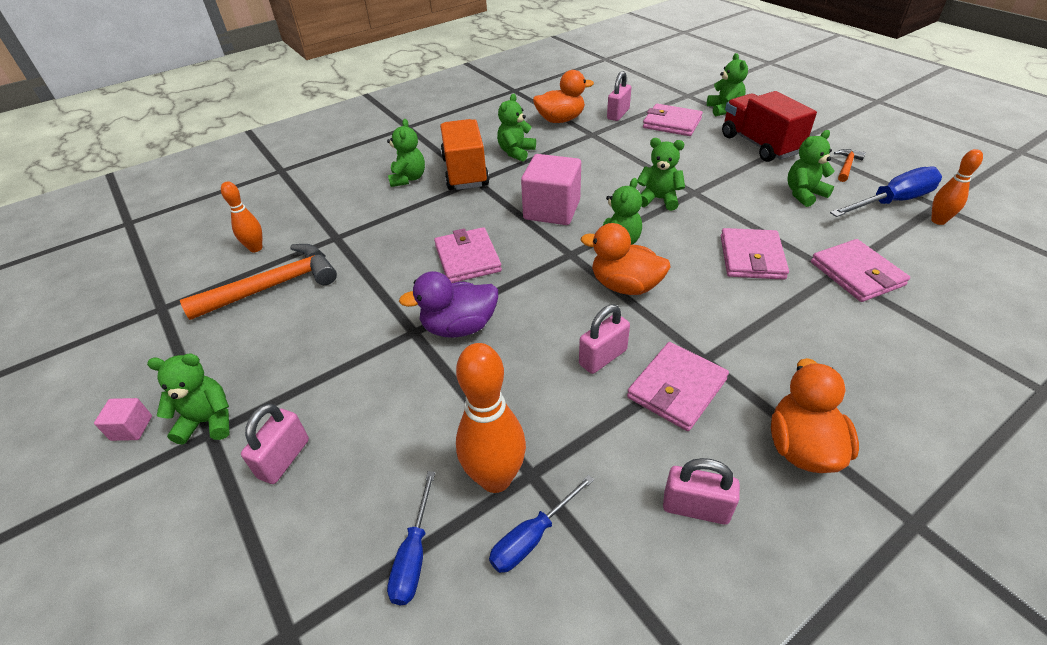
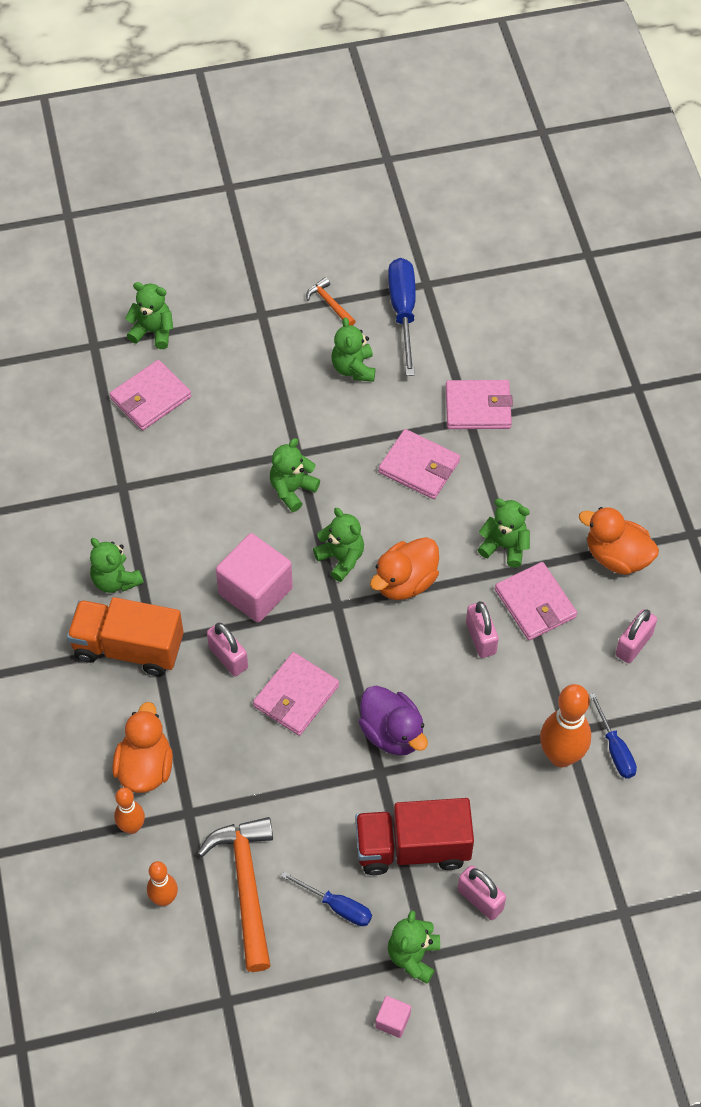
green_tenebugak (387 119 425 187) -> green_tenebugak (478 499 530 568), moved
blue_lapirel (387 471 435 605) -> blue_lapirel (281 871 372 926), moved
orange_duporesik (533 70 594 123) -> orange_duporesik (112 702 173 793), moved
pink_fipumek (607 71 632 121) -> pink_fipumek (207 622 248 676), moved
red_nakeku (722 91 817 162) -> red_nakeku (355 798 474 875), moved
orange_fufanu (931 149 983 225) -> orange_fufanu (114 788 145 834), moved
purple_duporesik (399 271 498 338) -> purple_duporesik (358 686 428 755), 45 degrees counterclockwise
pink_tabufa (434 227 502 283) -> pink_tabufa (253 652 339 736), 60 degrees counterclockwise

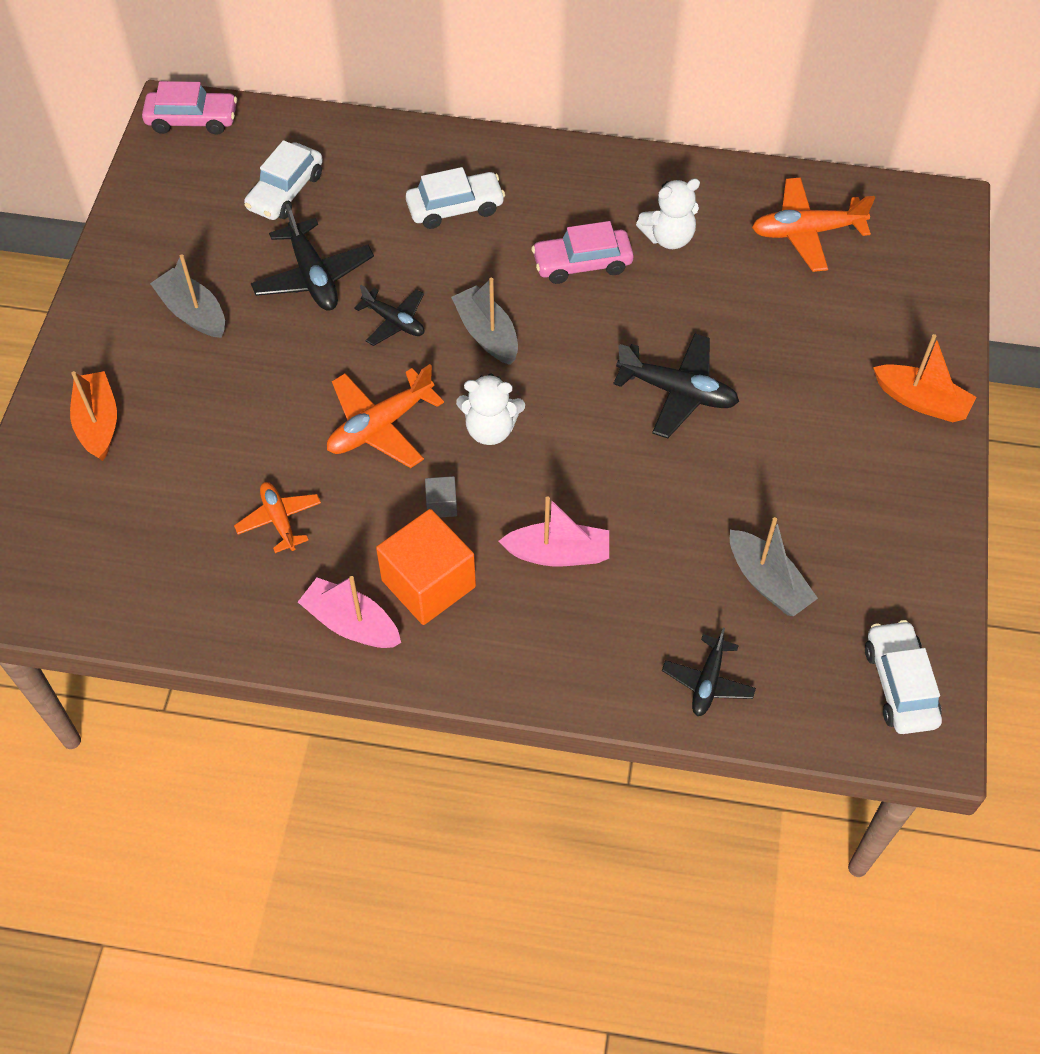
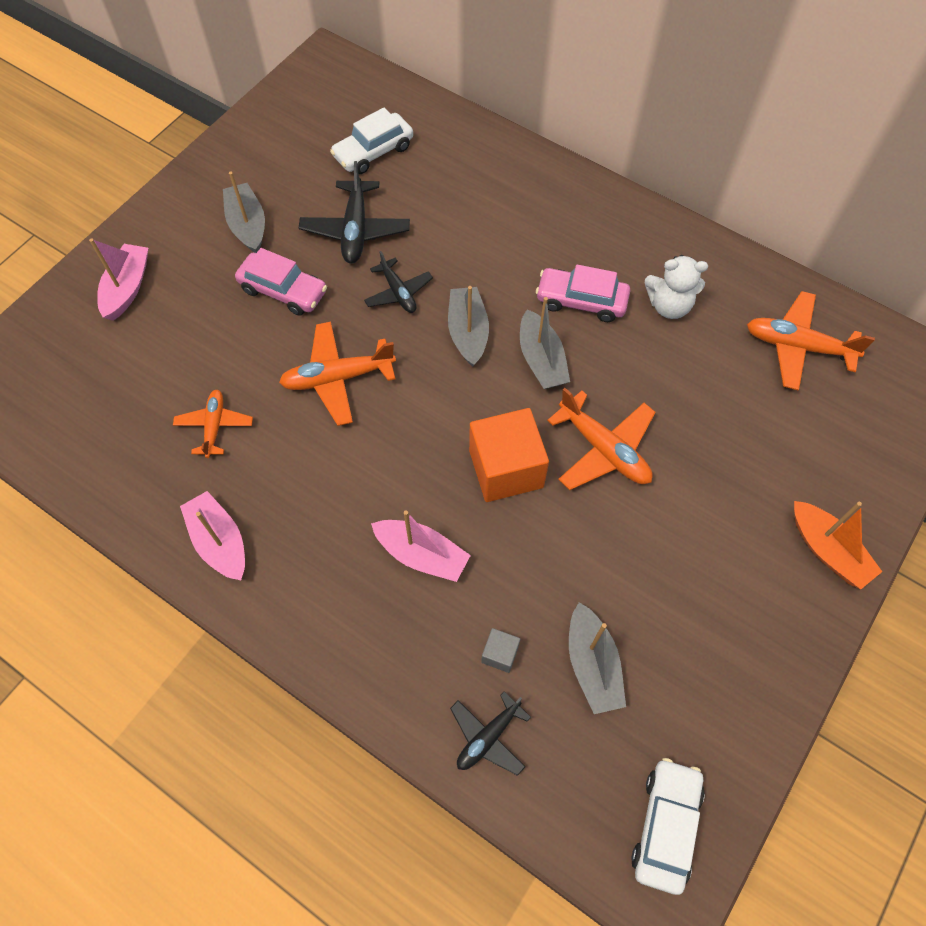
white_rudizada (406 167 505 229) -> none
white_tenebugak (456 373 525 445) -> none
none -> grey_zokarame (520 297 570 389)
pink_rudizada (142 81 237 135) -> pink_rudizada (235 248 327 316), moved
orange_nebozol (376 509 476 625) -> orange_nebozol (469 408 549 502), moved
grey_nebozol (425 476 457 517) -> grey_nebozol (481 628 520 673), moved
orange_zokarame (70 371 117 461) -> pink_zokarame (89 239 148 321)
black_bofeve (613 333 739 438) -> orange_bofeve (547 388 656 490)

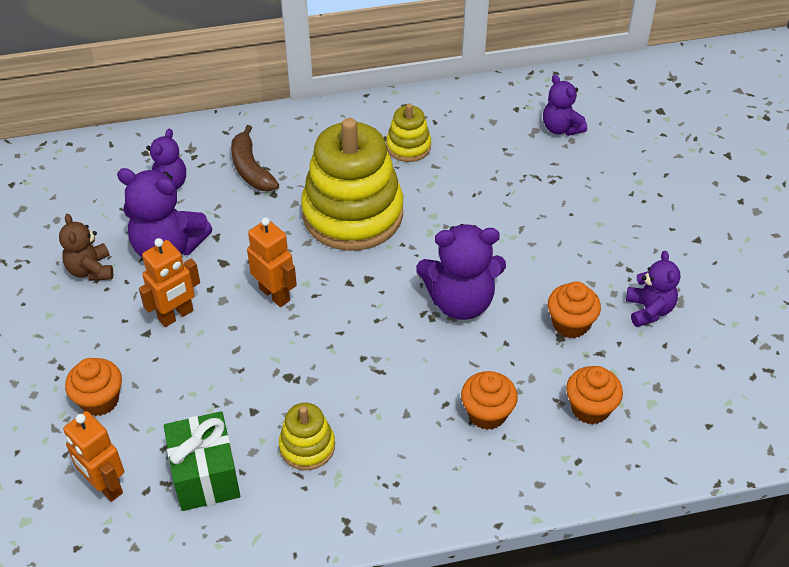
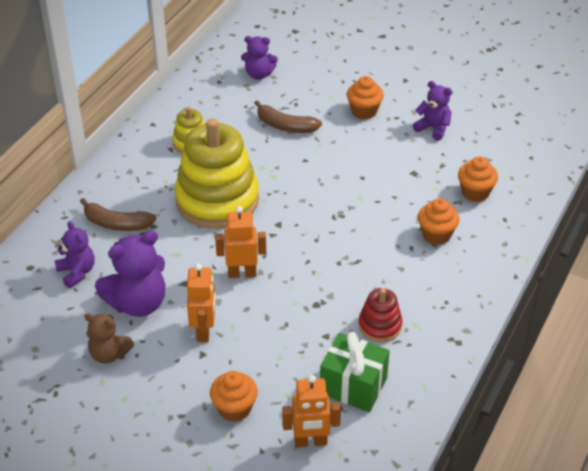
purple_tenebugak (416 224 506 320) -> none
none -> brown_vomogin (255 100 322 133)
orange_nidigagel (548 281 601 338) -> orange_nidigagel (347 76 384 119), moved
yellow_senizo (279 403 335 470) -> red_senizo (358 288 403 342)

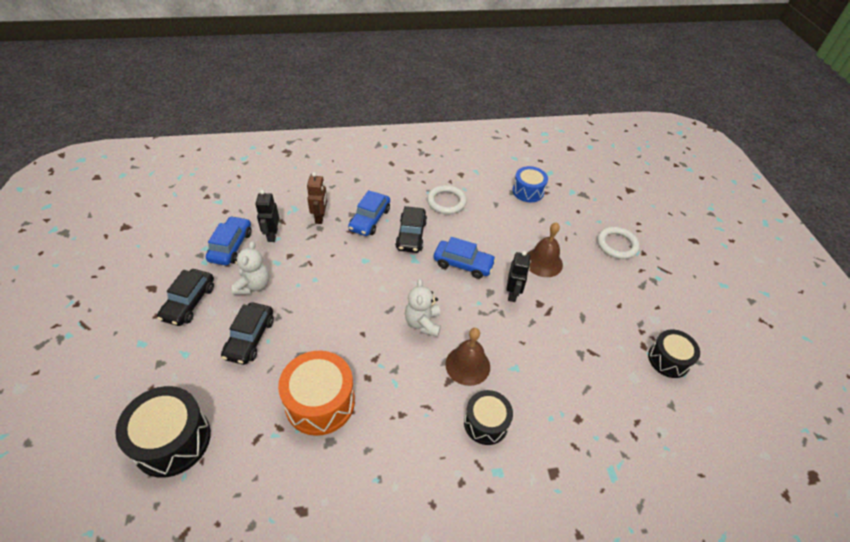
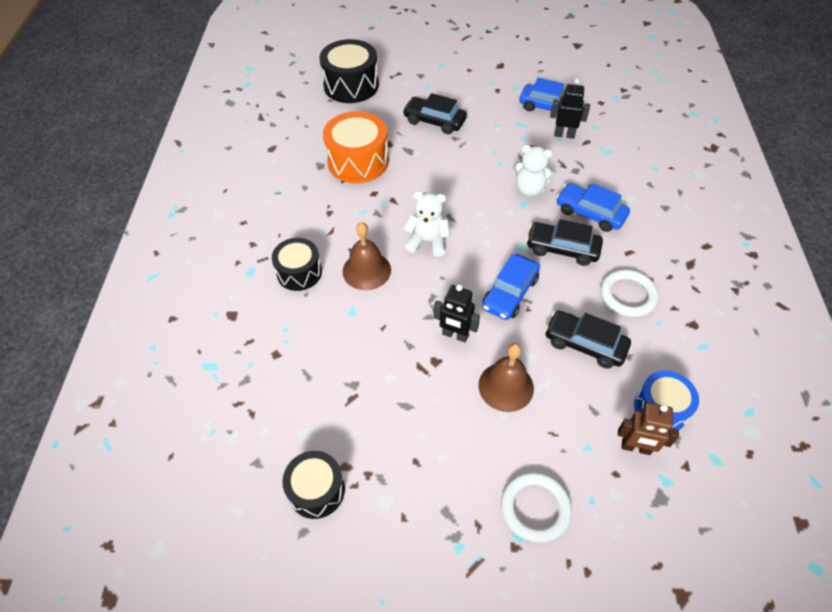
black_rudizada (157 269 214 326) -> black_rudizada (545 310 631 369), moved
white_tenebugak (232 241 269 295) -> white_tenebugak (513 144 557 197), moved
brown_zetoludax (307 172 327 224) -> brown_zetoludax (618 402 679 455), moved

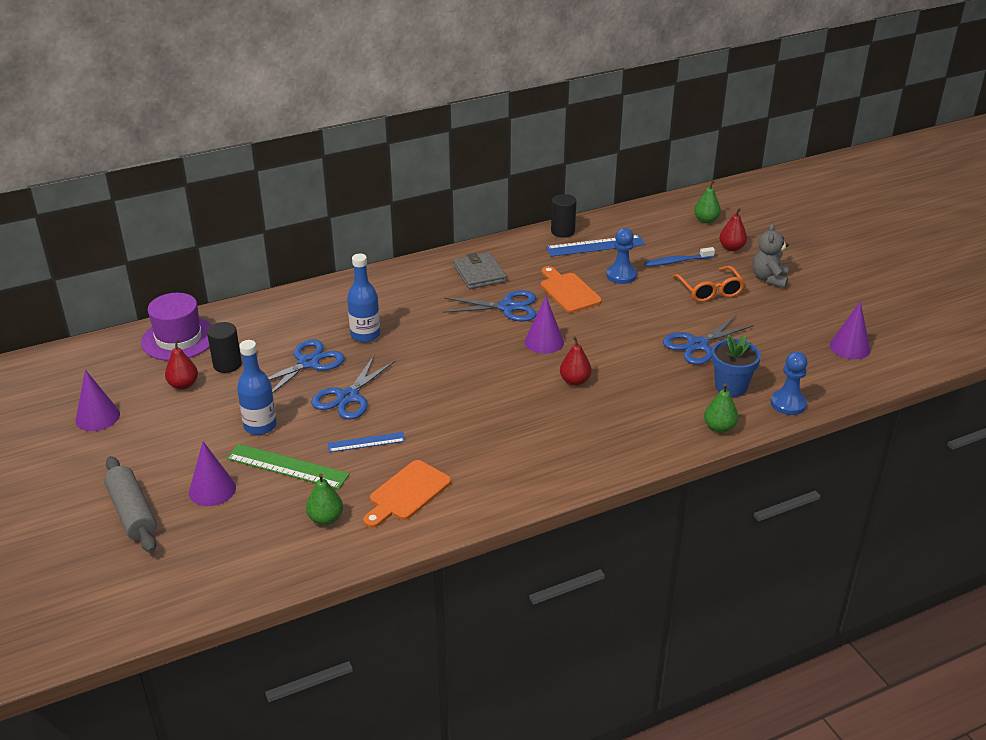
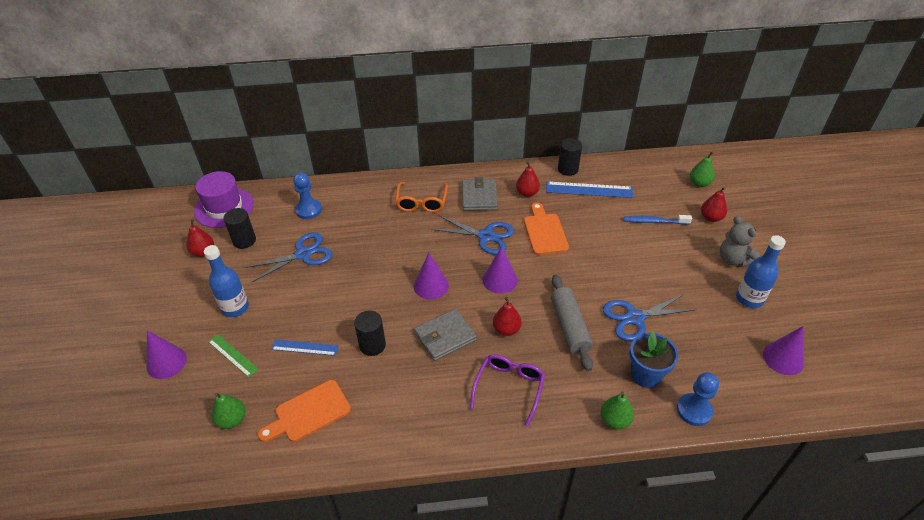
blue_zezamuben (311 356 396 419) -> none
none -> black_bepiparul (354 311 386 356)
none -> grey_tabufa (414 309 477 361)
none -> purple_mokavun (470 354 545 427)
none -> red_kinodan (516 161 540 197)
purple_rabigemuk (76 370 120 431) -> purple_rabigemuk (414 253 449 300), moved
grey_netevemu (104 456 157 553) -> grey_netevemu (551 274 593 371), moved
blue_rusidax (347 254 380 342) -> blue_rusidax (736 235 786 308), moved
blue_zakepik (606 228 637 284) -> blue_zakepik (293 173 322 219), moved
orange_mokavun (672 266 745 302) -> orange_mokavun (395 182 448 212), moved
grey_tenebugak (752 223 789 288) -> grey_tenebugak (720 216 760 267), 60 degrees counterclockwise
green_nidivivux (226 444 350 489) -> green_nidivivux (208 334 259 377), x0.62

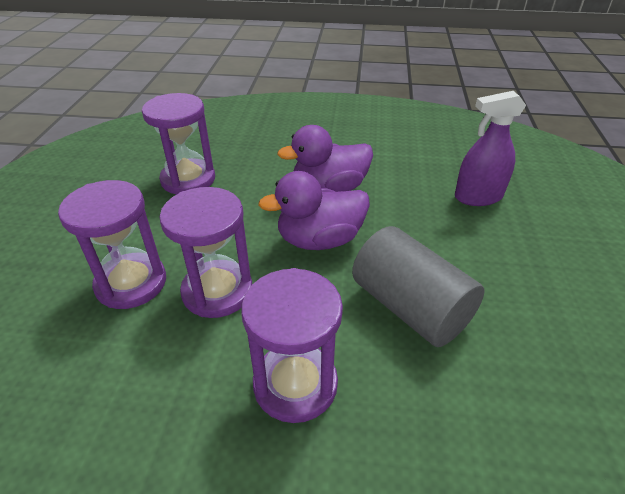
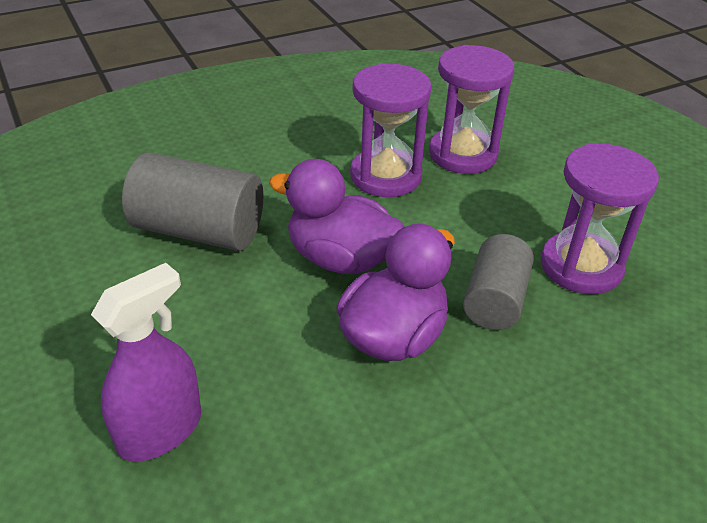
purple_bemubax (241 268 343 423) -> none
none -> grey_bepiparul (463 234 534 330)
purple_duporesik (258 171 370 250) -> purple_duporesik (269 159 404 274), 105 degrees counterclockwise

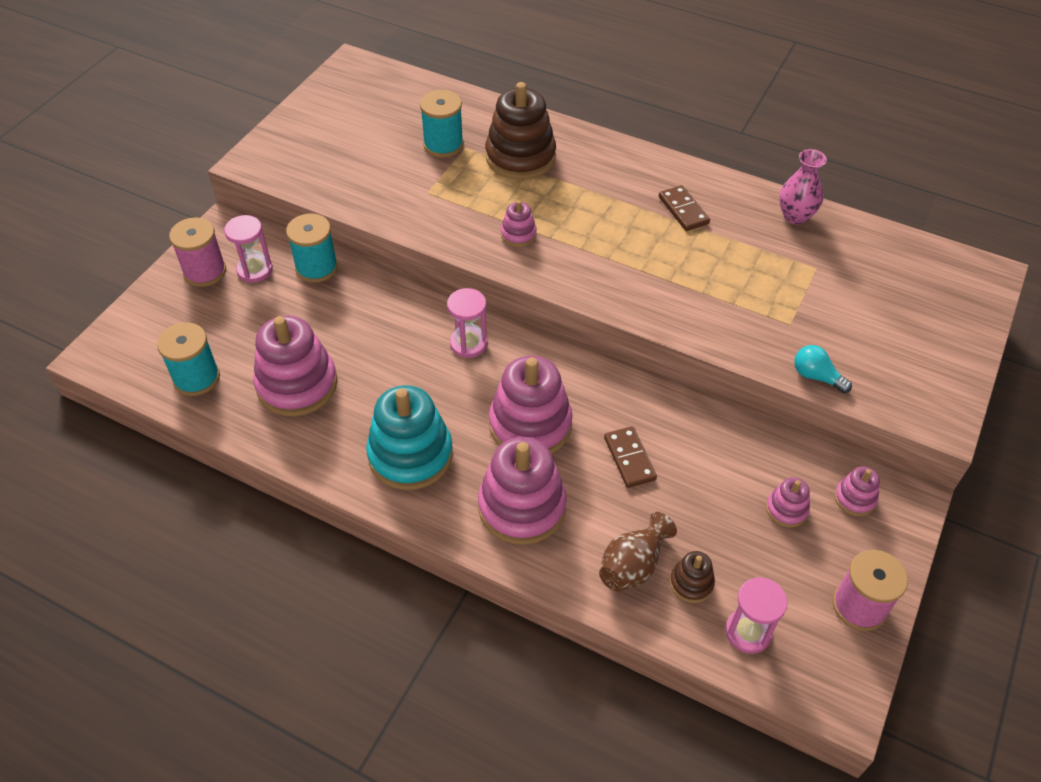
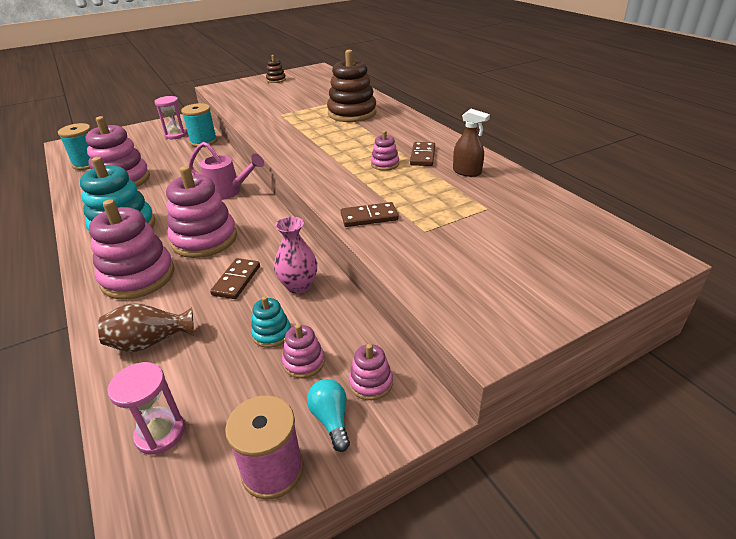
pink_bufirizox (169 217 226 287) -> none
turquoise_bufirizox (420 90 464 158) -> none
none -> turquoise_senizo (251 296 291 348)
none -> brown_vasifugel (341 202 398 227)
none -> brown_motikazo (453 109 490 177)
pink_senizo (501 200 537 247) -> pink_senizo (371 131 399 171), moved
brown_senizo (670 551 715 603) -> brown_senizo (266 55 286 83), moved
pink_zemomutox (779 149 827 224) -> pink_zemomutox (274 217 317 294), moved
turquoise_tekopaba (794 345 852 393) -> turquoise_tekopaba (307 379 350 452), moved
pink_bemubax (447 288 488 358) -> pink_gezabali (189 142 264 200)

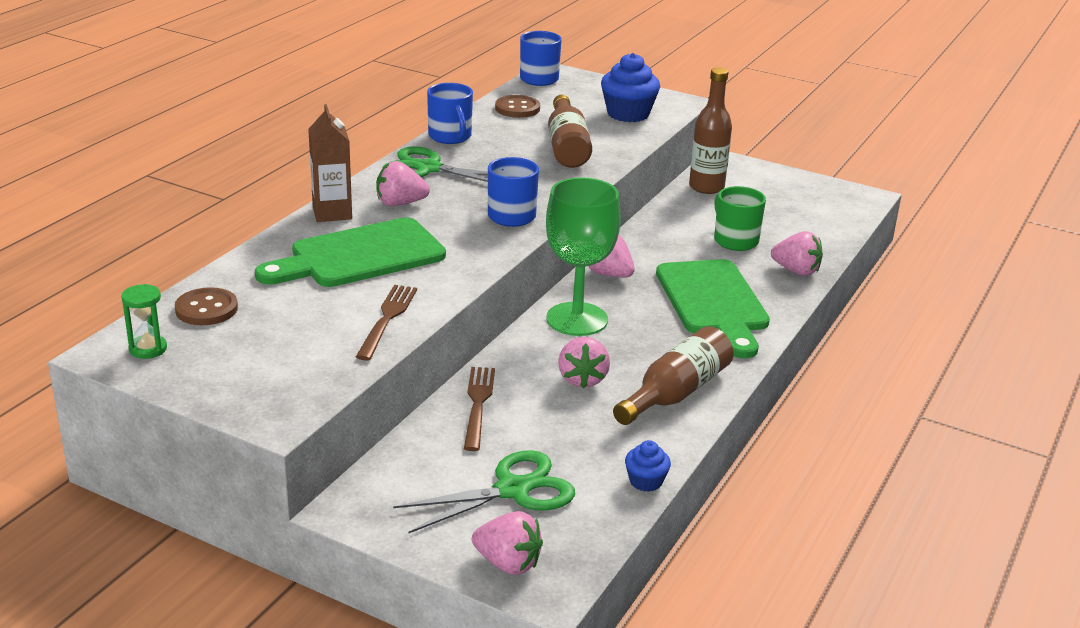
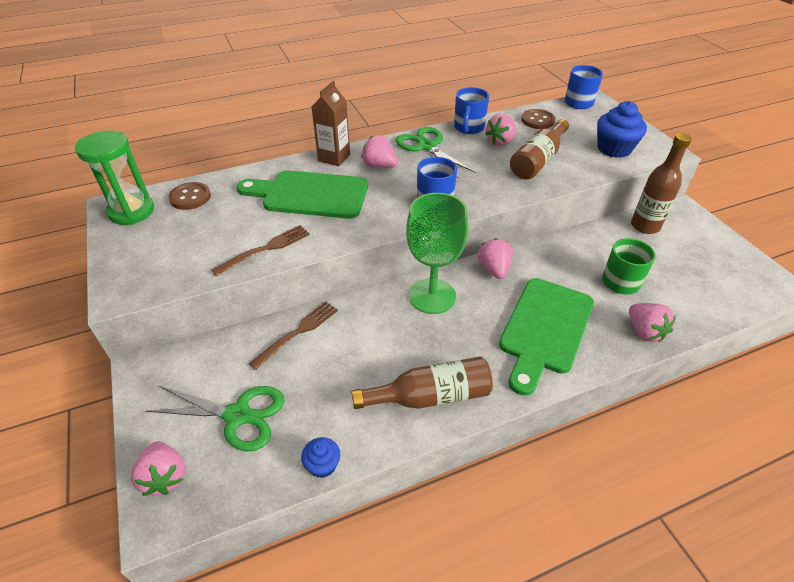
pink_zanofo (558 337 610 388) -> pink_zanofo (485 114 516 146), moved
green_bemubax (121 284 167 359) -> green_bemubax (75 130 154 225), x1.88

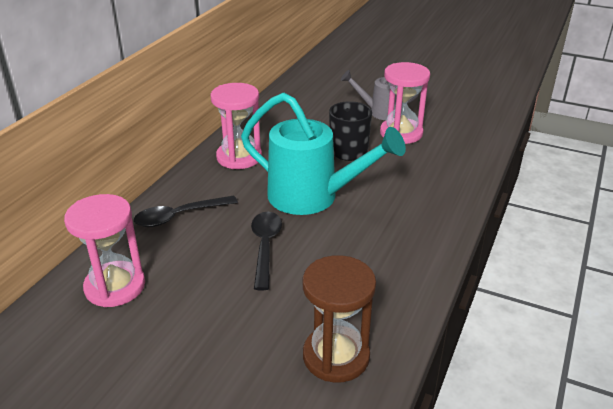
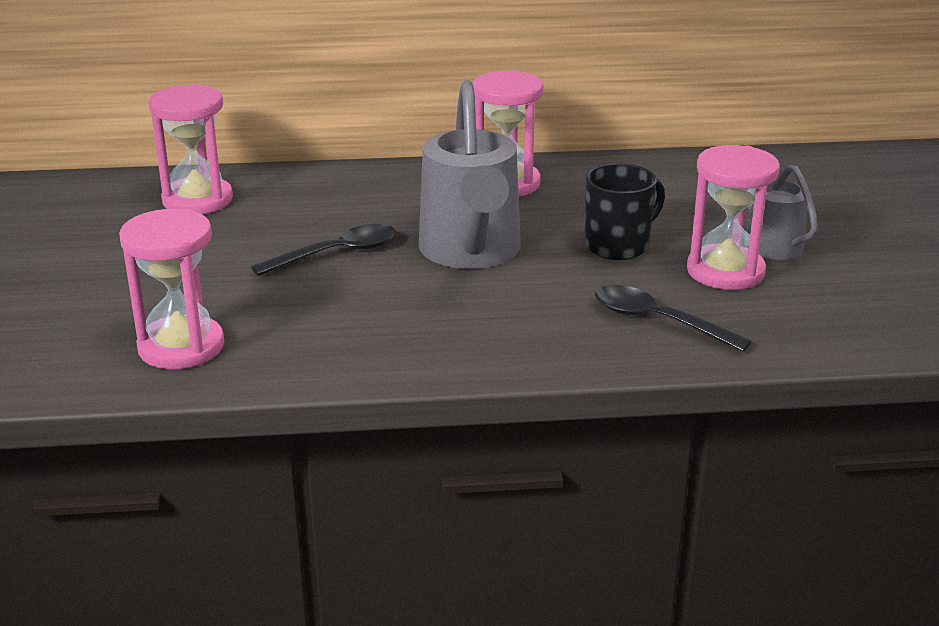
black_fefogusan (134 196 238 227) -> black_fefogusan (595 285 752 352), moved
turquoise_gezabali (241 92 406 215) -> grey_gezabali (419 80 521 269)
brown_bemubax (303 255 376 383) -> pink_bemubax (119 209 224 369)

